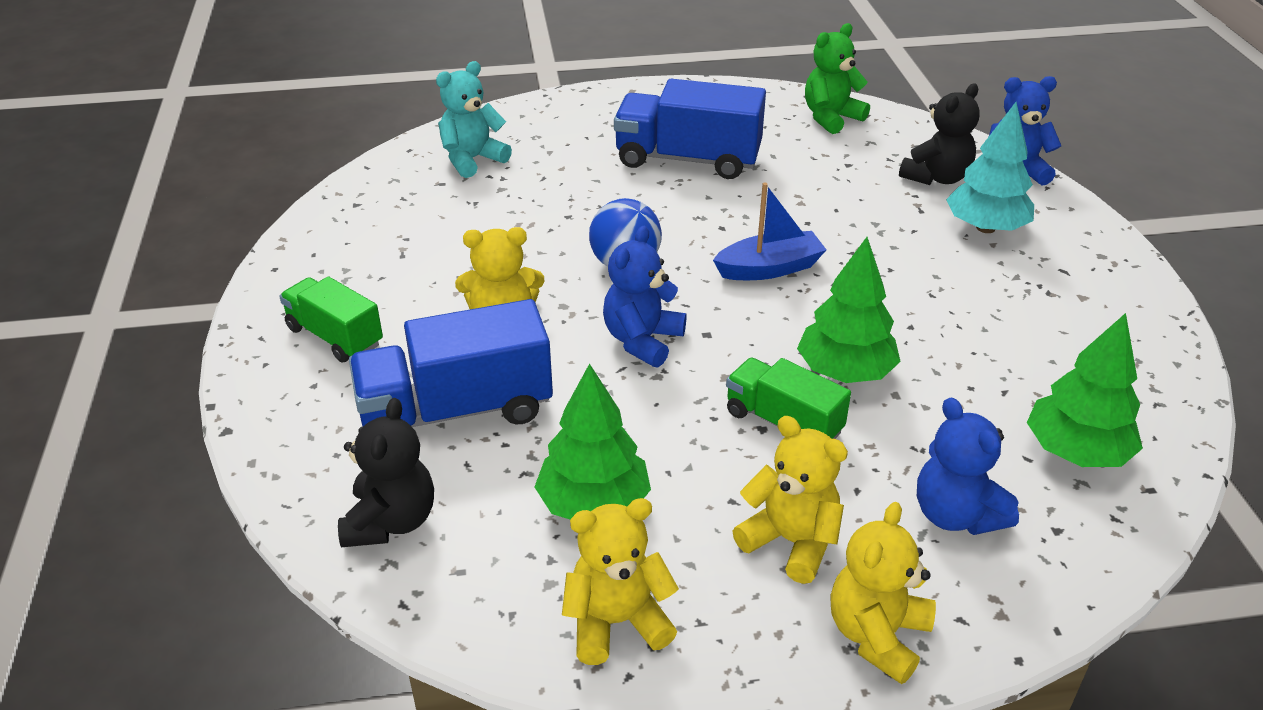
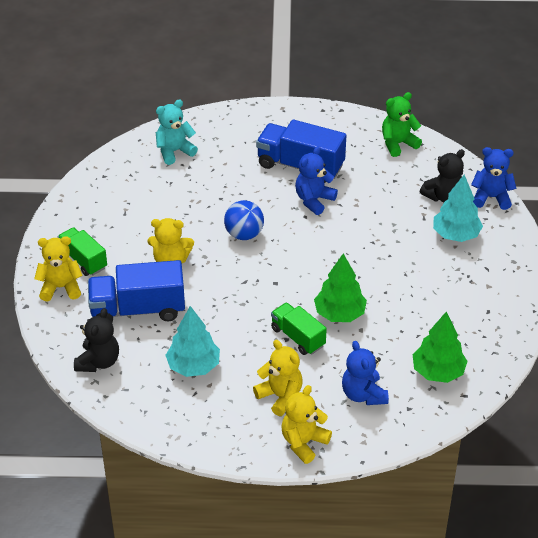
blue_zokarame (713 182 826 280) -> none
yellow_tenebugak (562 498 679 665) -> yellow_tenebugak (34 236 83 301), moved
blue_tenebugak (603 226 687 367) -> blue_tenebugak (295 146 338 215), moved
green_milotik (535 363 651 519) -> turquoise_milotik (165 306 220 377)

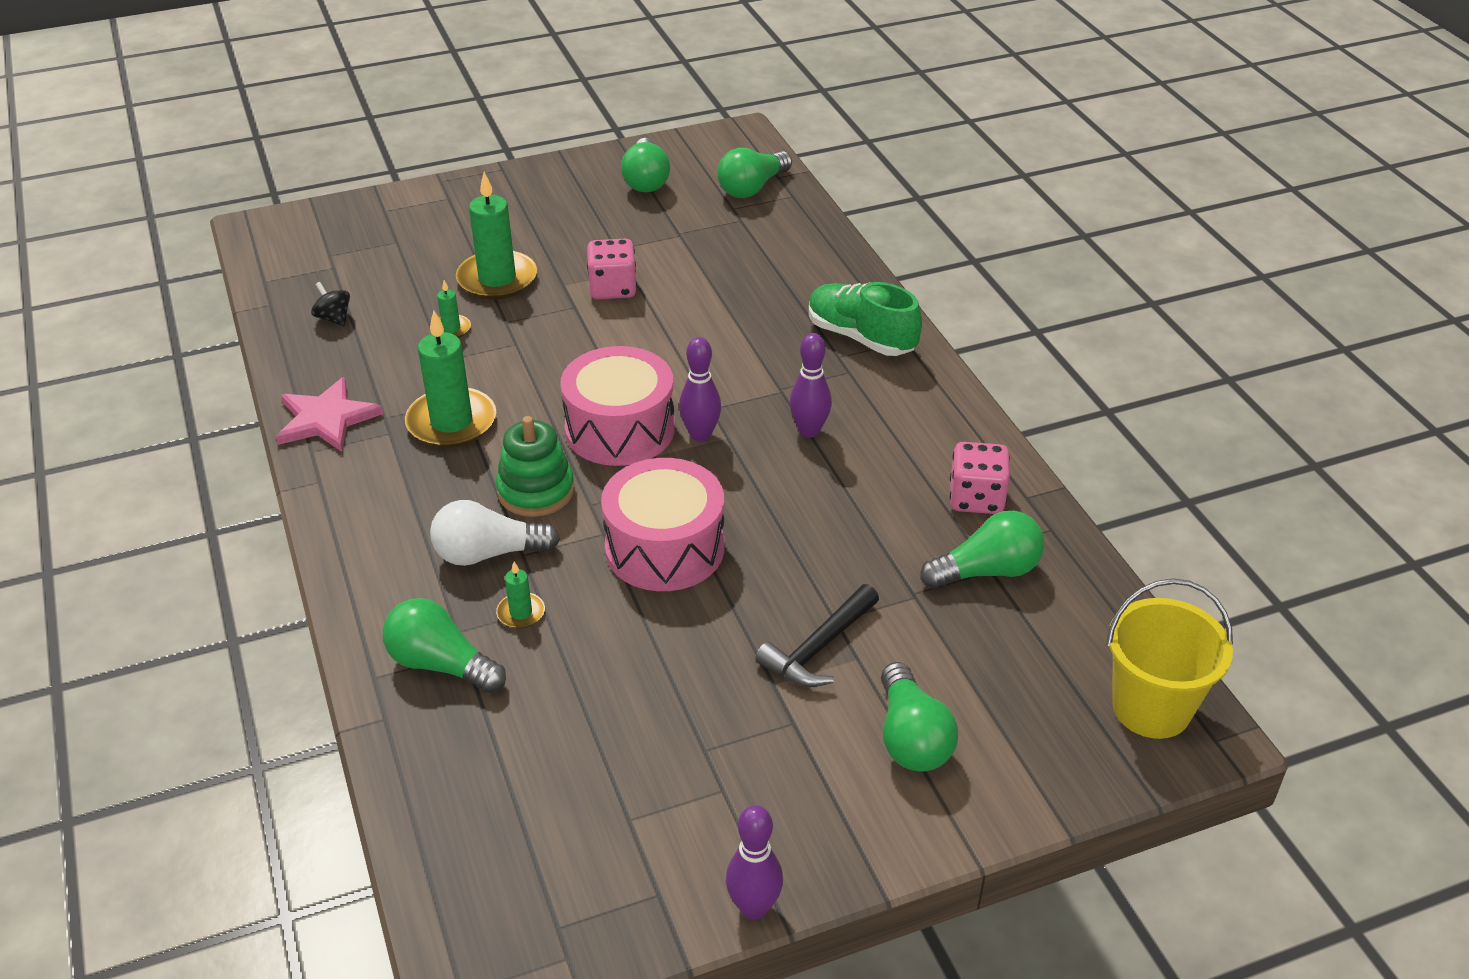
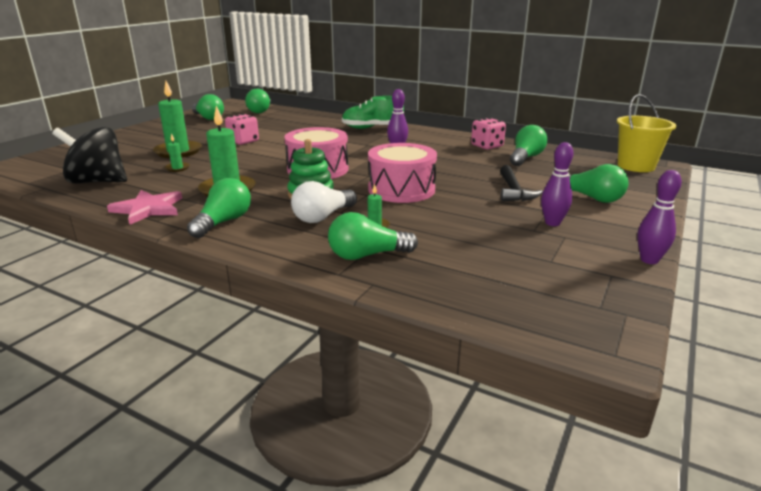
none -> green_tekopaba (187 178 251 238)
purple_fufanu (679 337 721 442) -> purple_fufanu (541 142 574 226), moved
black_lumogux (311 282 350 326) -> black_lumogux (52 127 127 184), x2.42

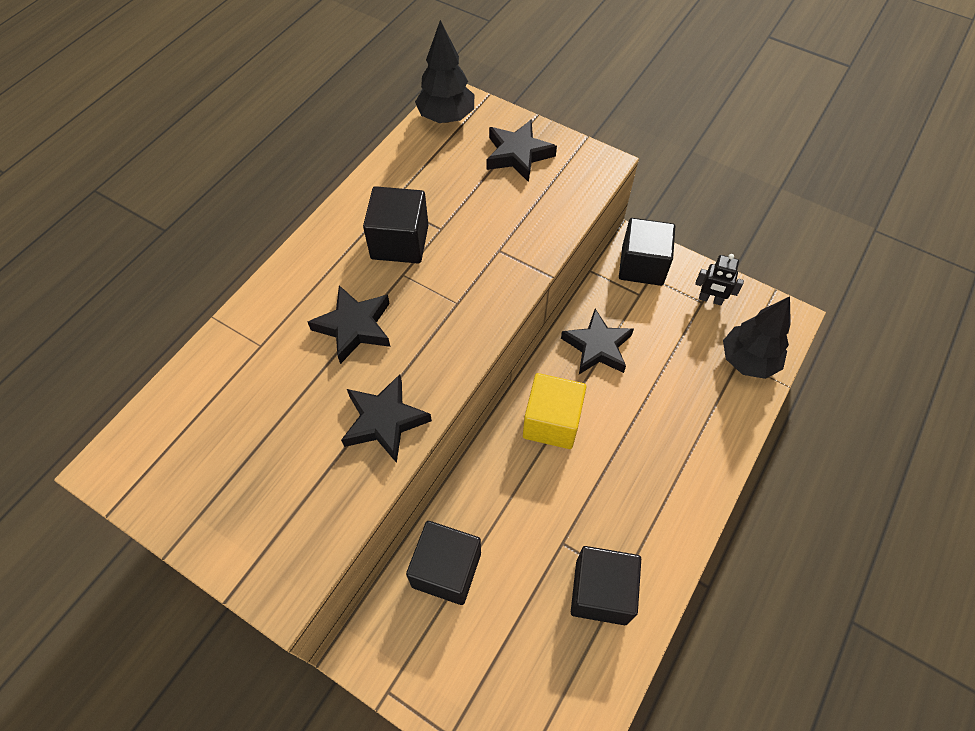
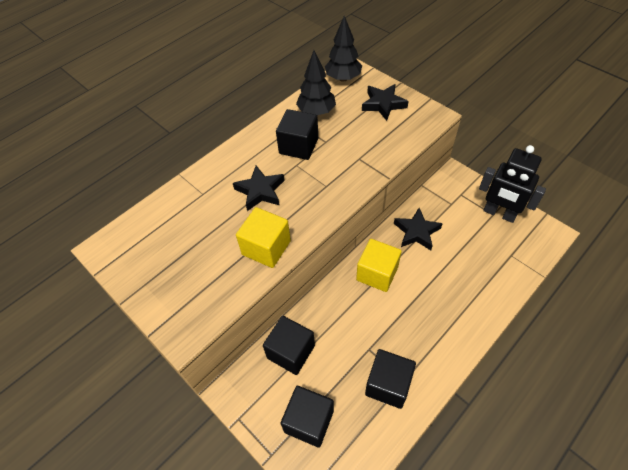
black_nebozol (619 218 675 286) -> black_nebozol (281 386 334 448), moved
black_milotik (723 296 791 379) -> black_milotik (296 50 336 115), moved
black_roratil (341 374 432 463) -> yellow_nebozol (236 207 291 268)
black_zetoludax (695 254 744 305) -> black_zetoludax (479 145 546 223), x1.96

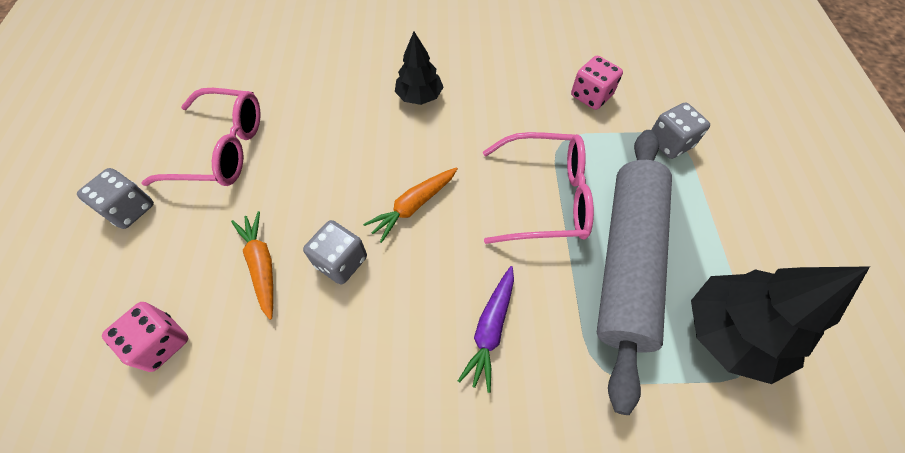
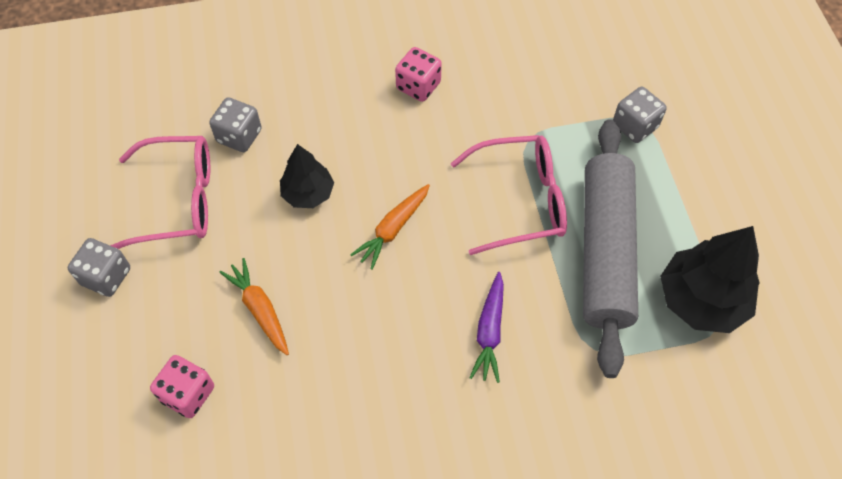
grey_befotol (303 220 367 285) -> grey_befotol (209 98 262 152), moved
black_milotik (395 32 444 105) -> black_milotik (280 144 334 208), moved
pink_befotol (571 56 623 110) -> pink_befotol (395 47 442 102), moved

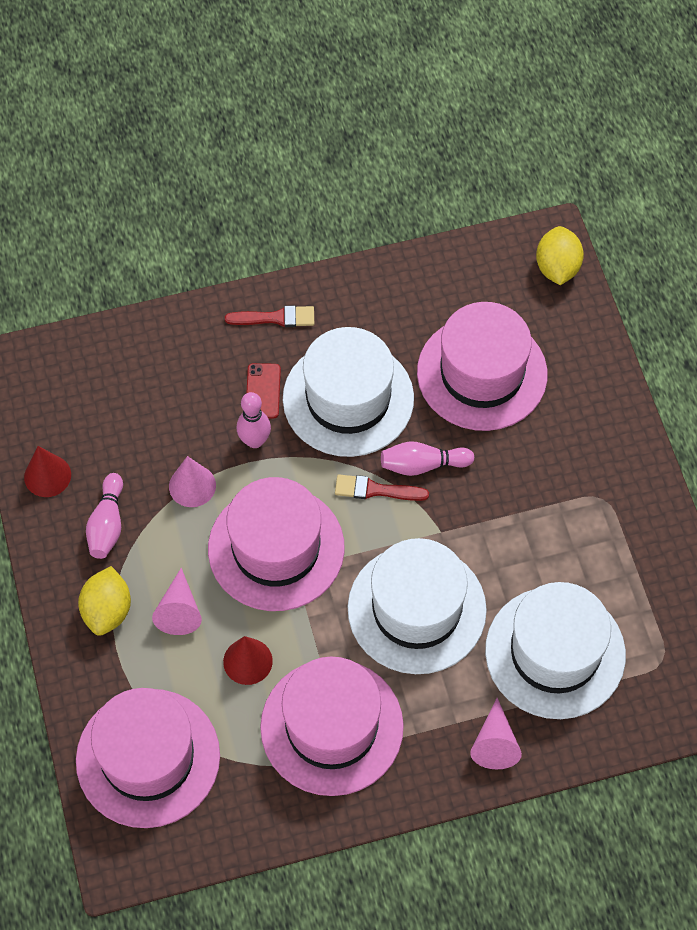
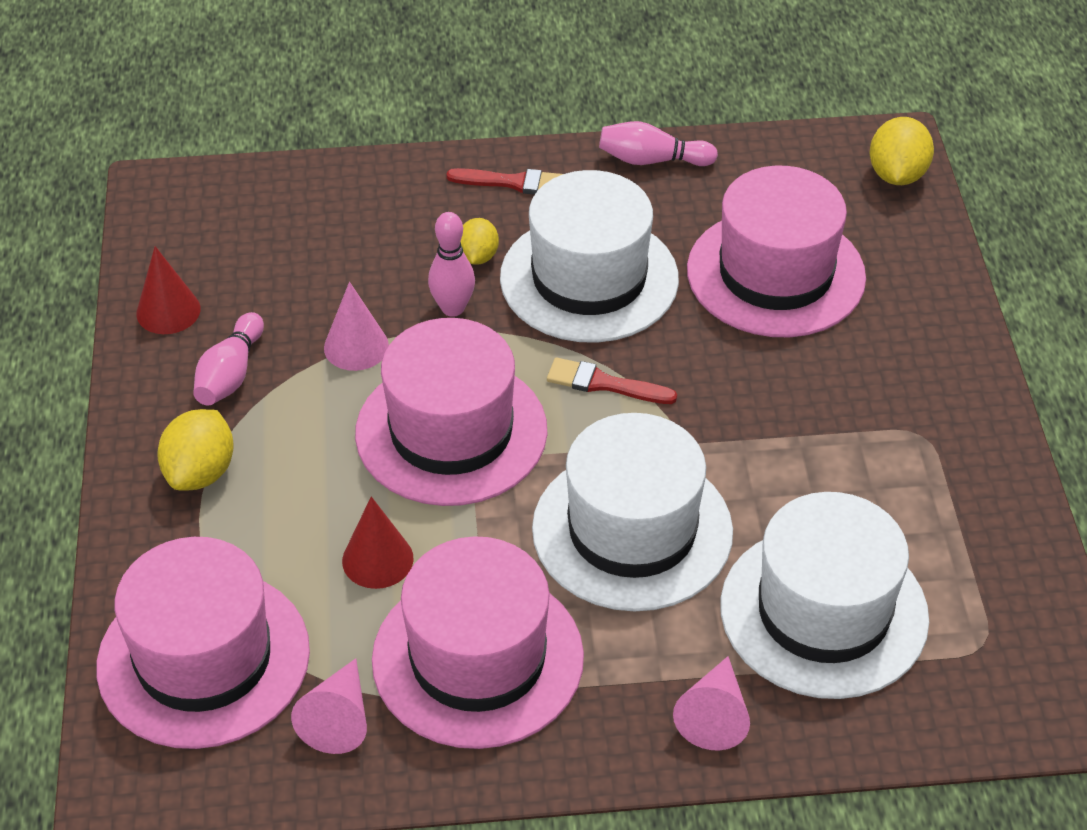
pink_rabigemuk (152 568 202 635) -> pink_rabigemuk (291 658 367 754), moved
pink_fufanu (381 441 474 476) -> pink_fufanu (599 121 718 166), moved
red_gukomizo (247 363 281 419) -> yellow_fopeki (460 218 499 265)

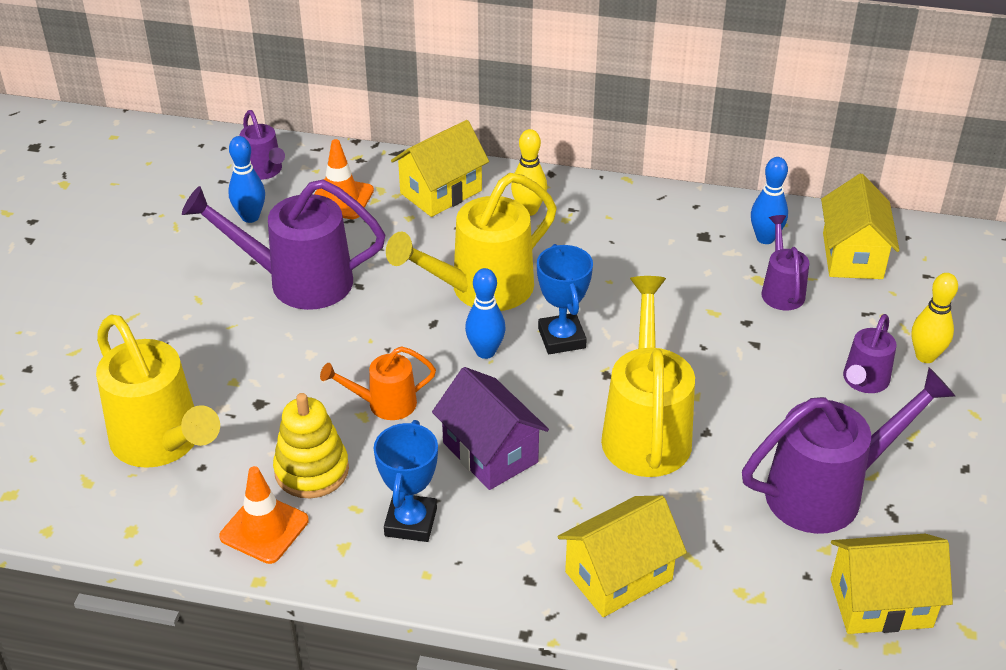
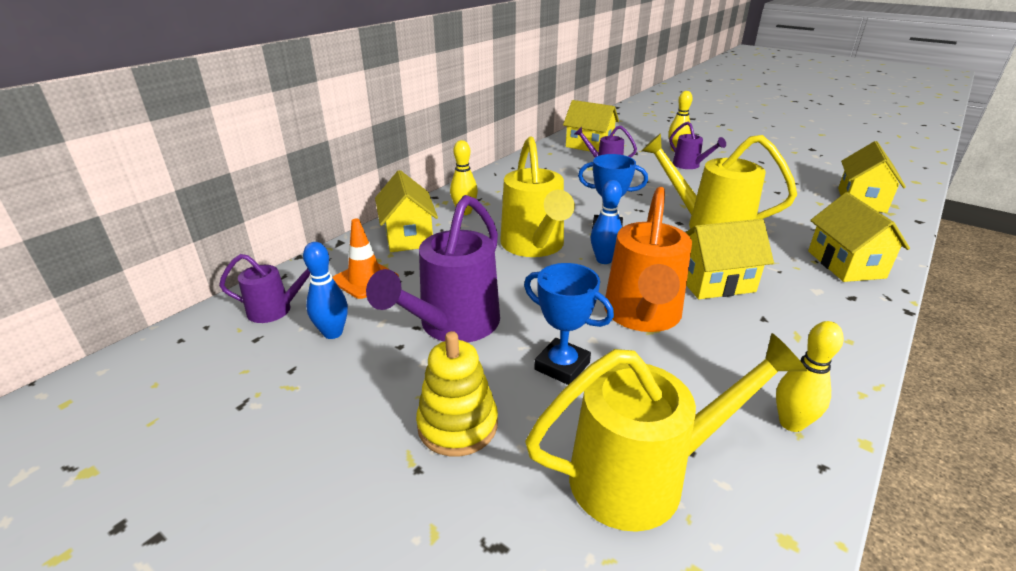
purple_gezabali (742 367 955 534) -> none
blue_fufanu (751 157 788 244) -> none
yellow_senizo (273 393 349 498) -> yellow_senizo (416 331 498 456), moved
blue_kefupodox (373 420 438 542) -> blue_kefupodox (524 263 614 385), moved
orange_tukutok (219 466 309 564) -> yellow_fufanu (776 321 844 432)
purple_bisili (432 367 549 490) -> yellow_bisili (685 219 774 299)
orange_gezabali (320 346 436 420) -> orange_gezabali (604 187 692 332), x1.87

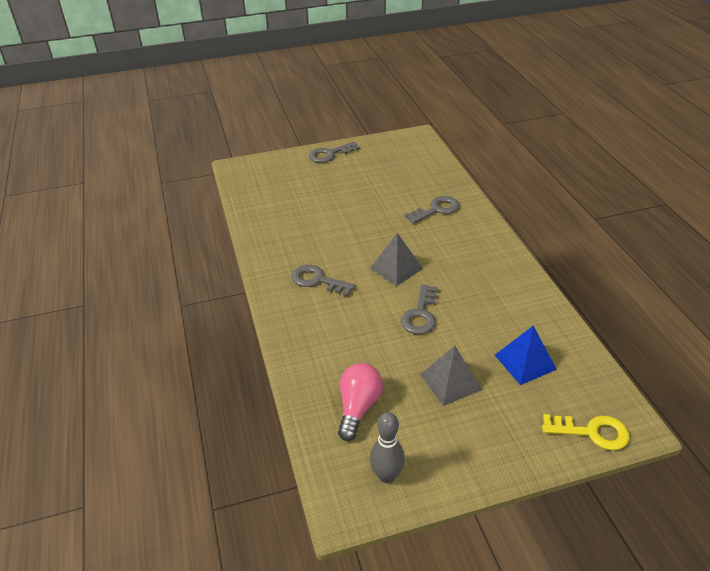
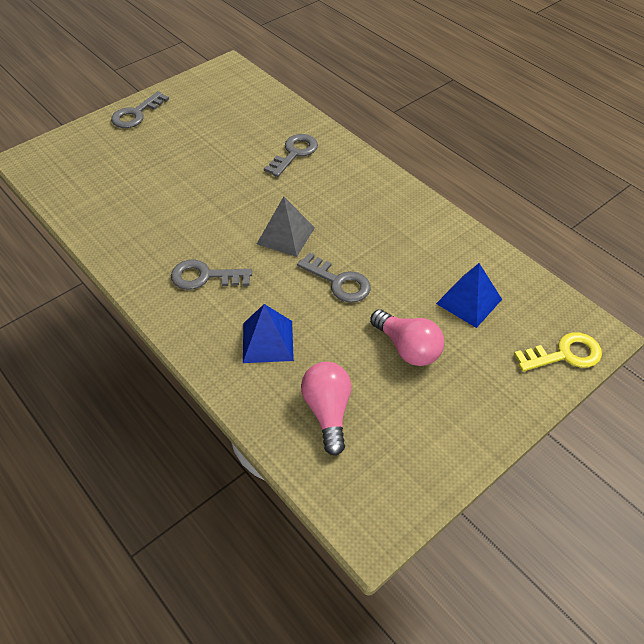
grey_fufanu (370 412 405 483) -> none
none -> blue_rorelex (243 304 294 363)
grey_rorelex (420 346 482 406) -> pink_tekopaba (370 310 444 366)
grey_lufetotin (401 284 438 334) -> grey_lufetotin (297 252 371 303), 45 degrees counterclockwise

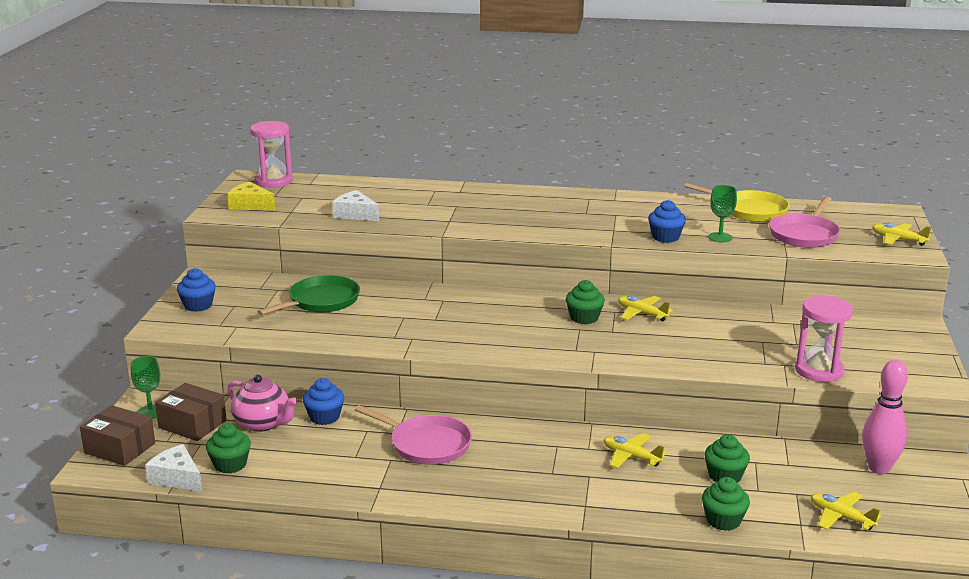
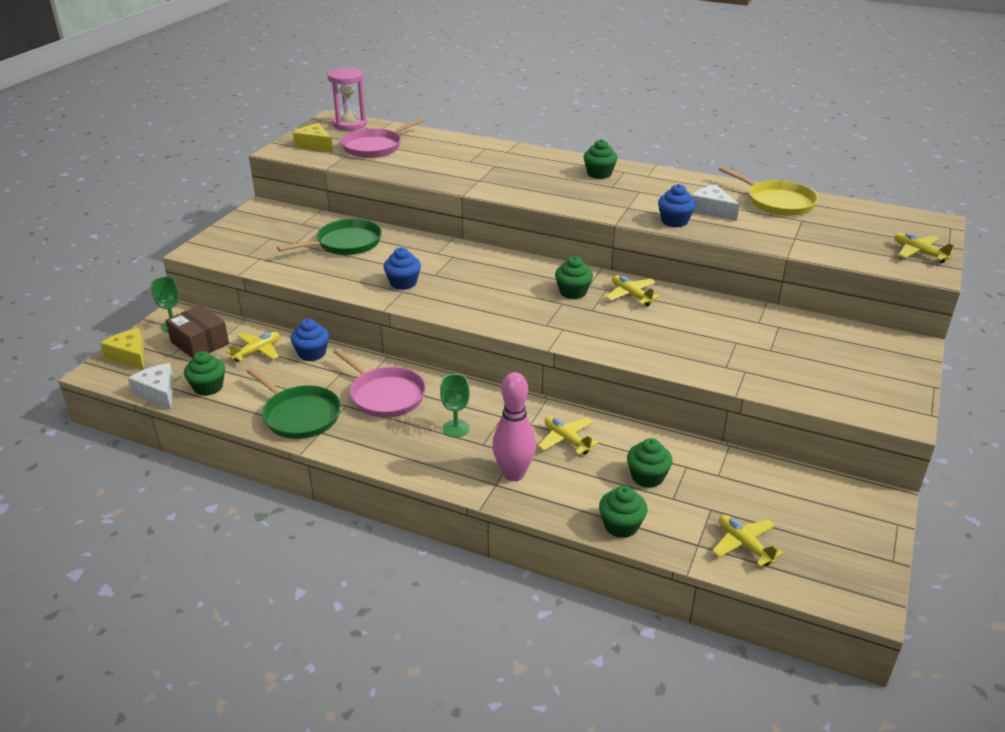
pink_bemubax (795 296 853 382) -> none
none -> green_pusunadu (246 367 341 439)
none -> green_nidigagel (584 139 618 179)
blue_nidigagel (177 268 216 312) -> blue_nidigagel (383 247 421 290), moved
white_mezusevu (332 190 379 221) -> white_mezusevu (691 185 740 221), moved
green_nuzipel (708 185 737 242) -> green_nuzipel (440 374 470 437), moved
pink_pusunadu (769 196 840 248) -> pink_pusunadu (341 117 425 158), moved
pink_fufanu (862 360 908 474) -> pink_fufanu (492 372 536 481), moved
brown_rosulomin (80 405 155 466) -> yellow_mezusevu (100 328 144 370)
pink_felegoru (228 375 297 432) -> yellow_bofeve (226 332 280 362)

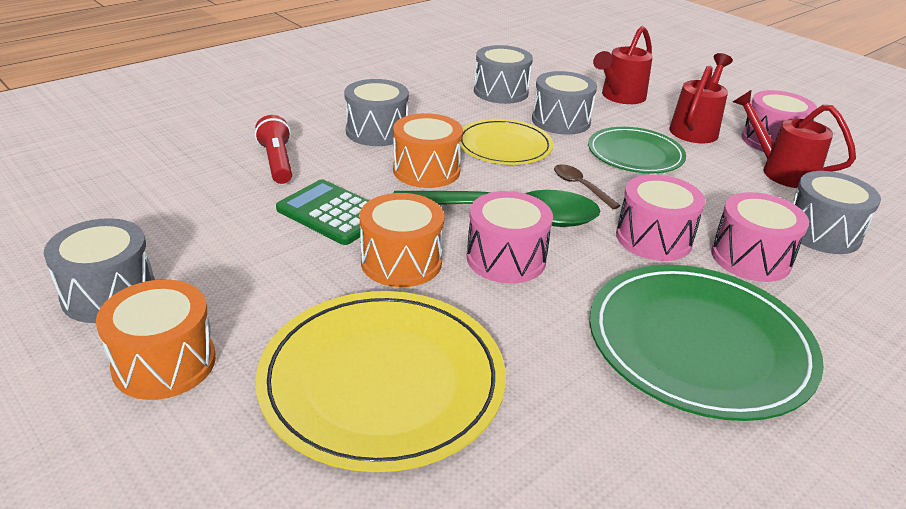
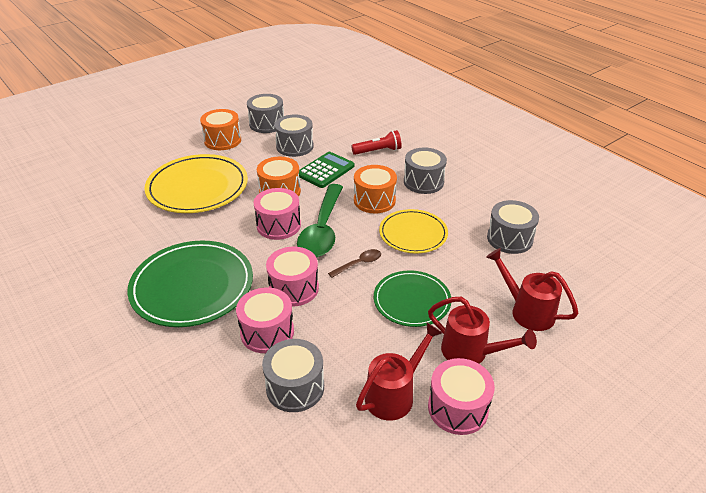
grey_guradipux (532 71 597 135) -> grey_guradipux (274 115 314 157), moved

